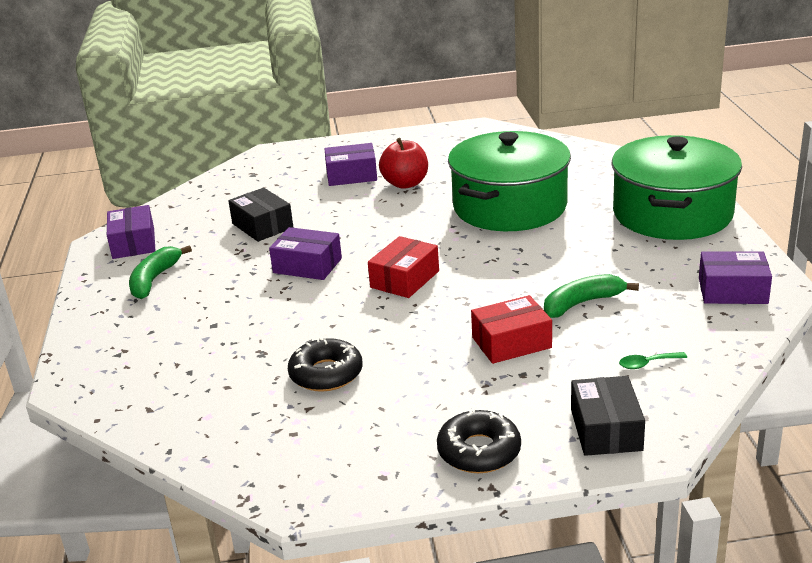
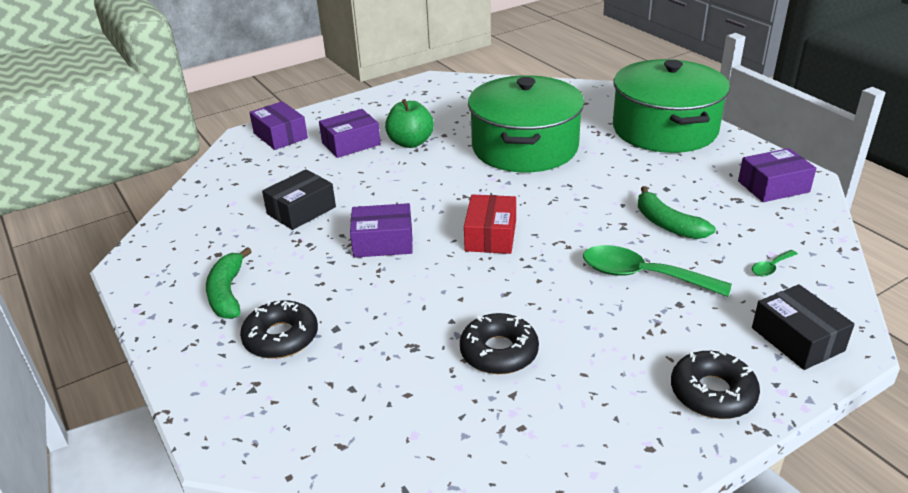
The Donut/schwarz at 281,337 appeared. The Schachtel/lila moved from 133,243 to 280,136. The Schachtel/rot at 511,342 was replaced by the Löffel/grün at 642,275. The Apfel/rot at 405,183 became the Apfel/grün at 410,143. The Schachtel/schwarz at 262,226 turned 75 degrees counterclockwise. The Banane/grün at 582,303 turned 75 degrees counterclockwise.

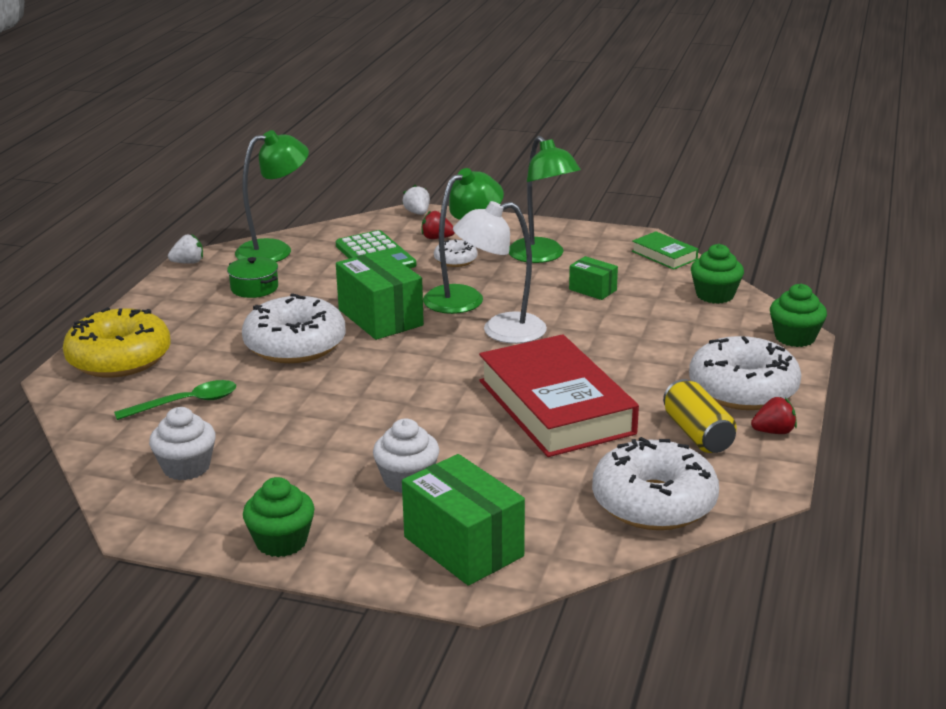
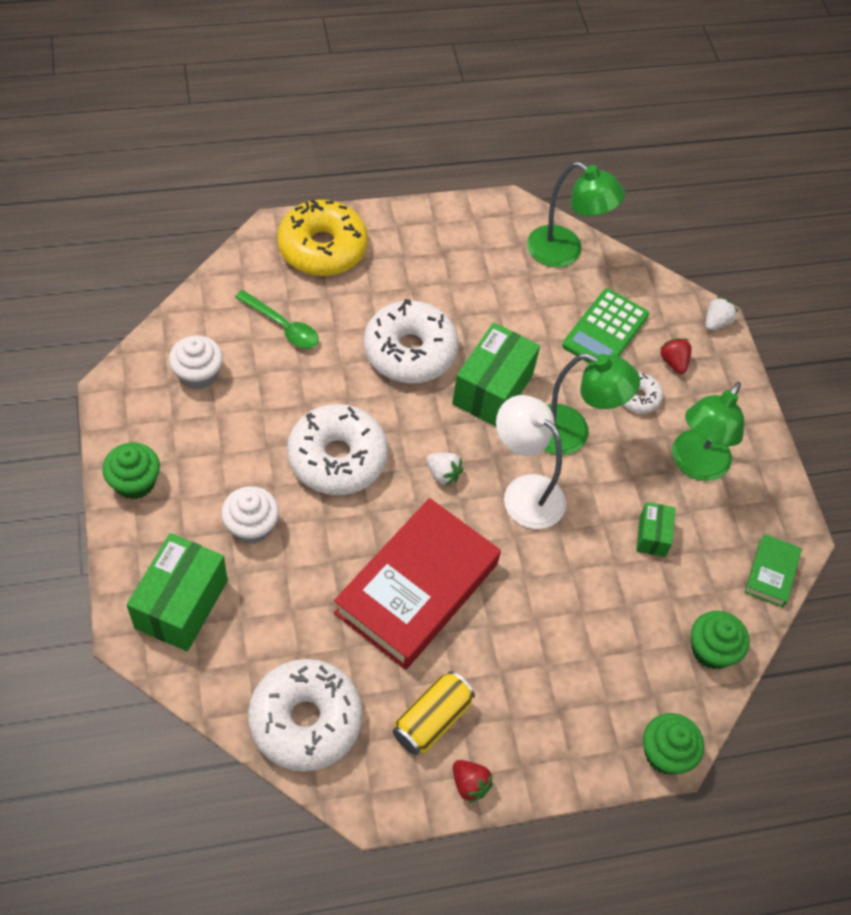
The Kochtopf/grün at 254,288 disappeared. The Erdbeere/weiß moved from 188,263 to 443,474. The Donut/weiß moved from 743,389 to 337,458.

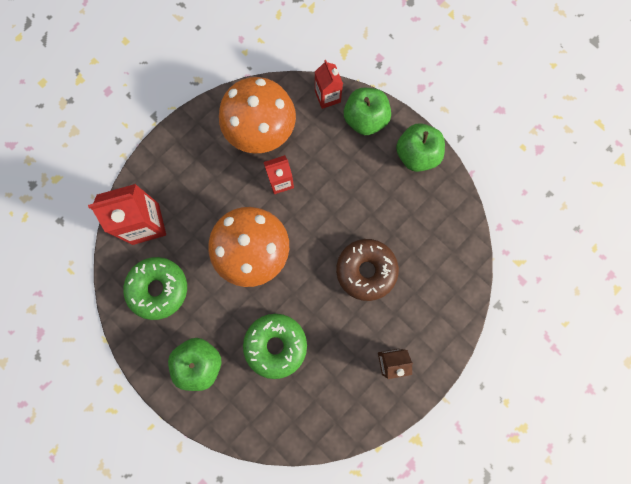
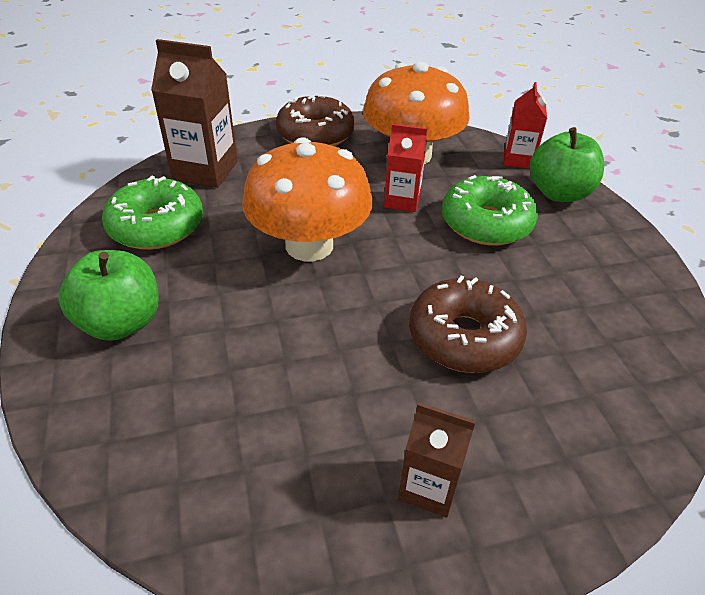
The Apfel/grün at 416,155 disappeared. The Donut/braun at 315,134 appeared. The Donut/grün moved from 276,345 to 486,223. The Getränkekarton/rot at 145,224 became the Getränkekarton/braun at 205,171.

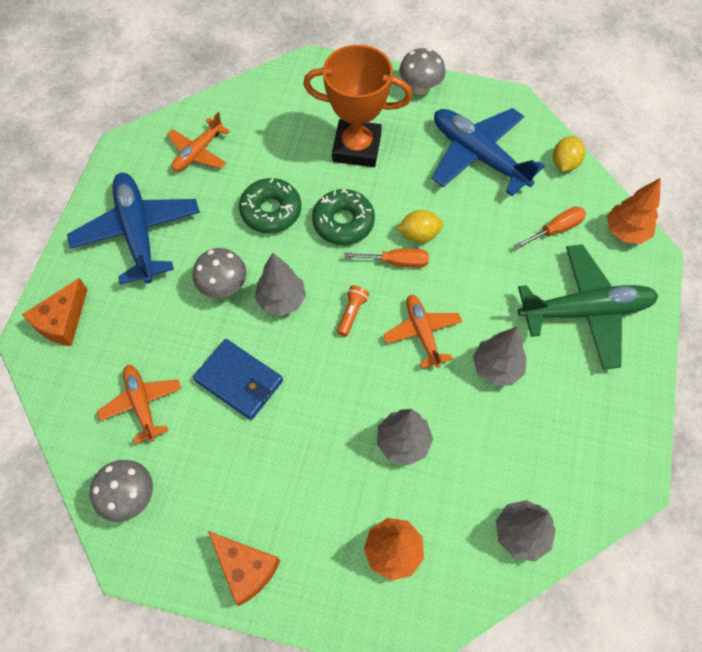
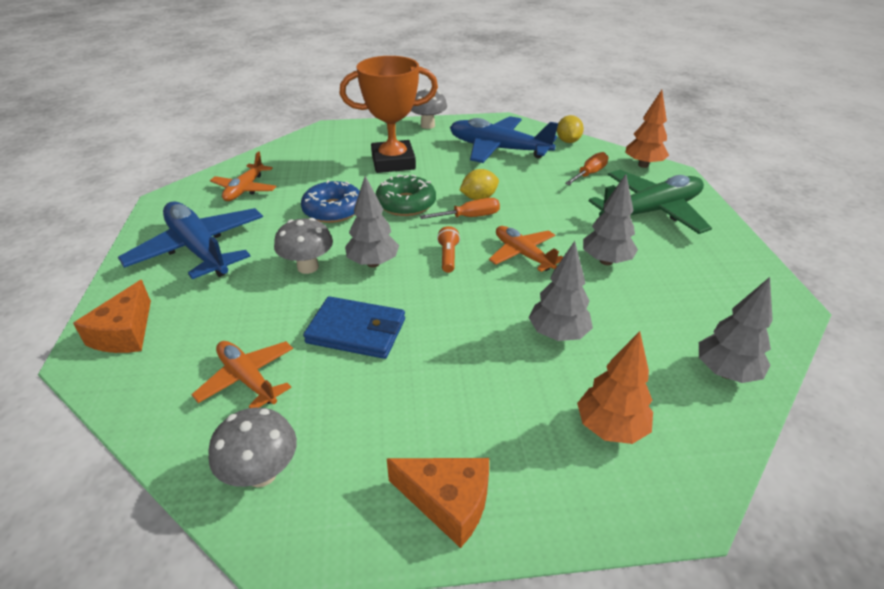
The Donut/grün at 271,211 became the Donut/blau at 333,210.

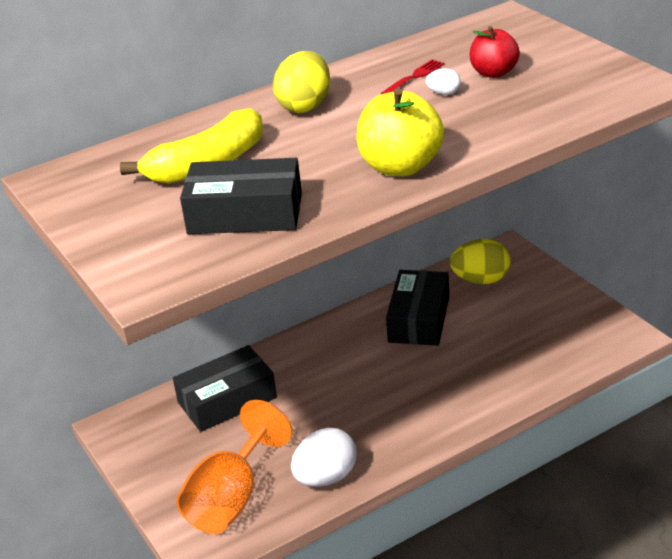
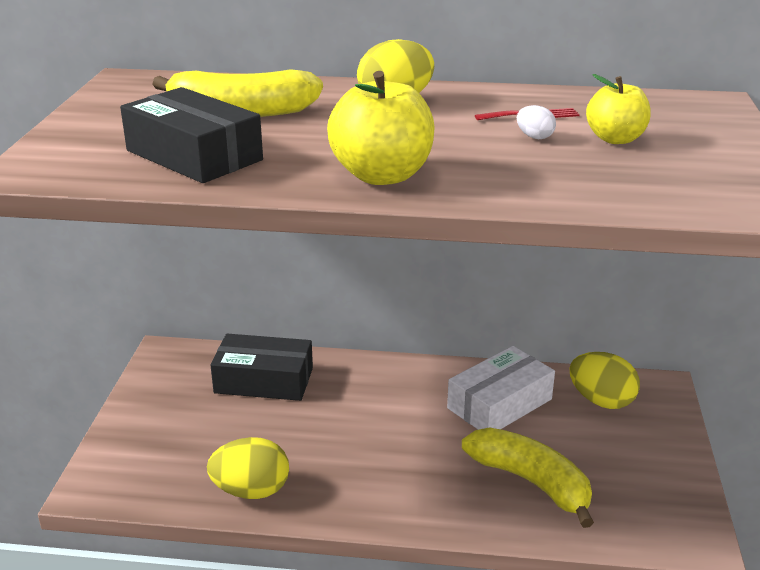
The Kelch/orange at 231,498 disappeared. The Banane/gelb at 531,482 appeared. The Ei/weiß at 326,477 became the Ei/gelb at 251,491. The Schachtel/schwarz at 419,319 became the Schachtel/weiß at 500,404. The Apfel/rot at 494,73 became the Apfel/gelb at 615,139.

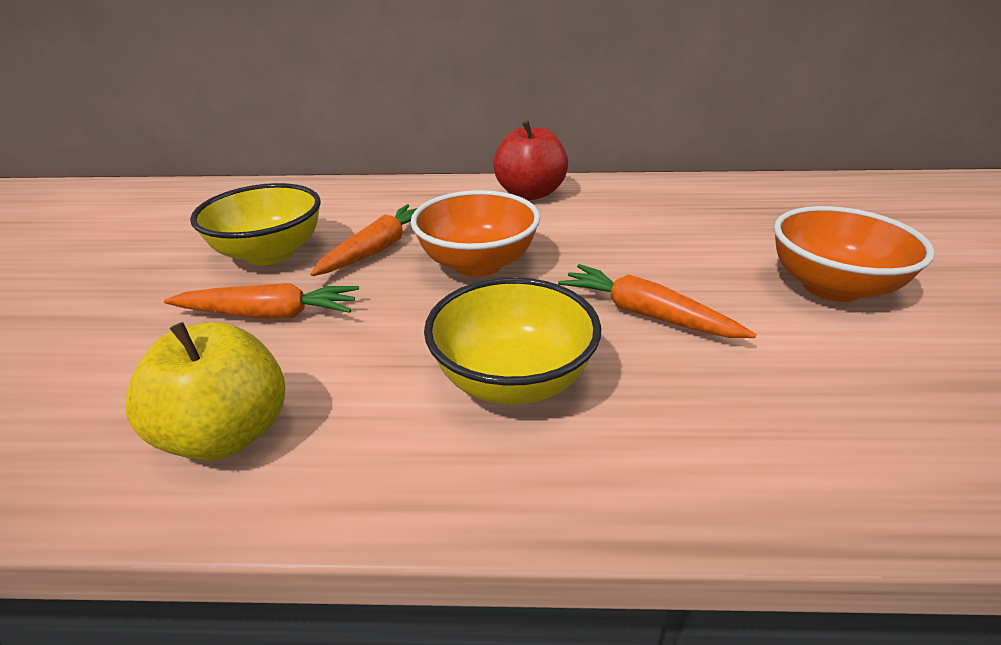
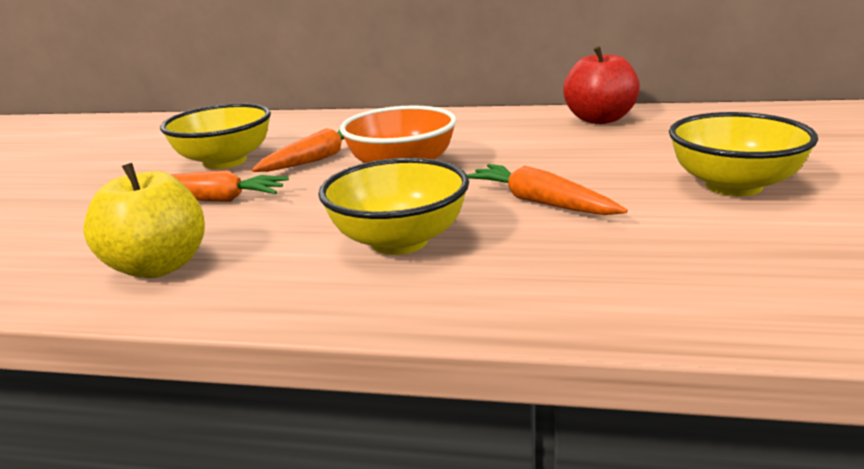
The Apfel/rot moved from 530,193 to 599,119. The Schüssel/orange at 831,287 became the Schüssel/gelb at 733,186.

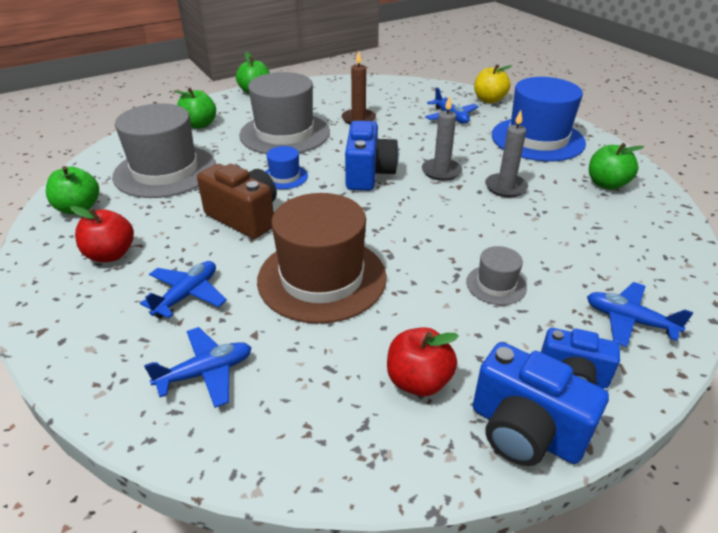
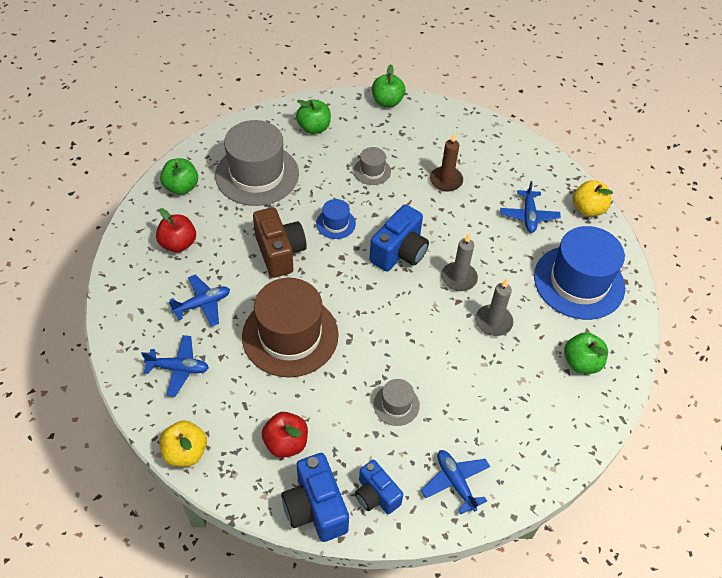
The Apfel/gelb at 185,452 appeared. The Hut/grau at 285,133 changed to 0.46 times the size.

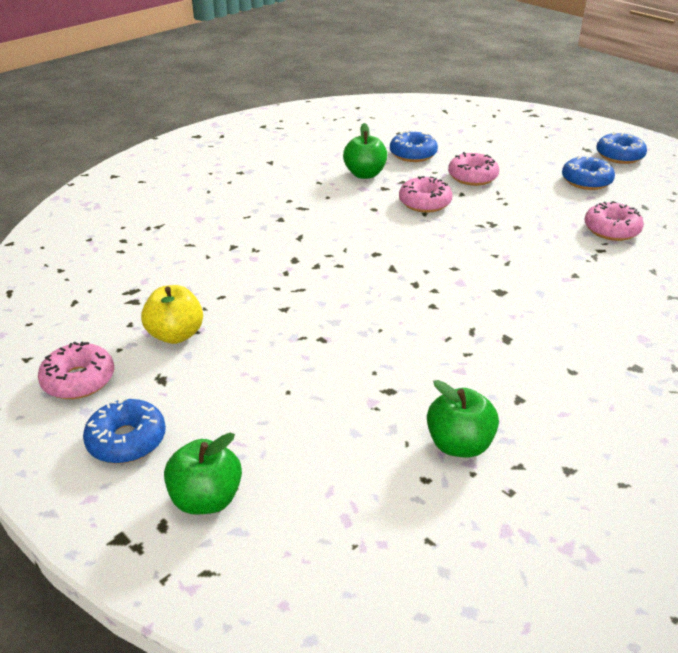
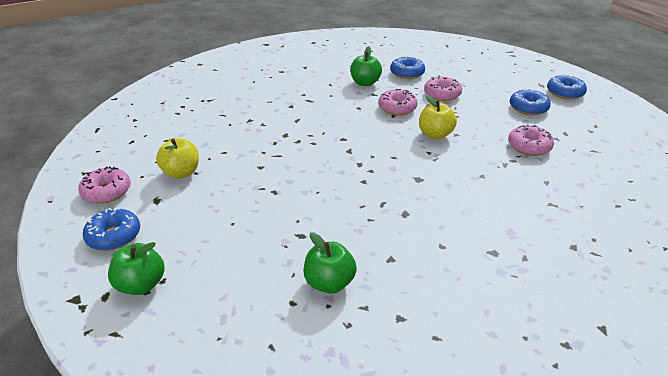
The Apfel/gelb at 435,134 appeared.

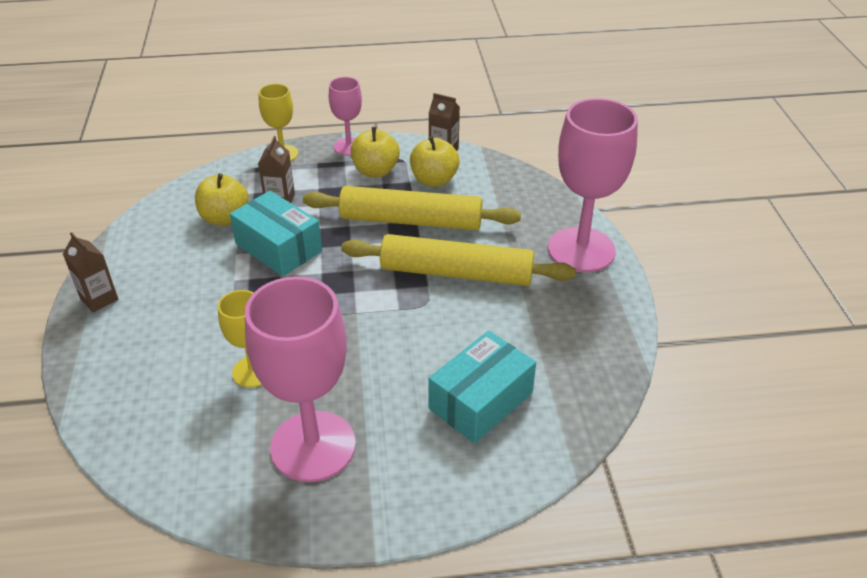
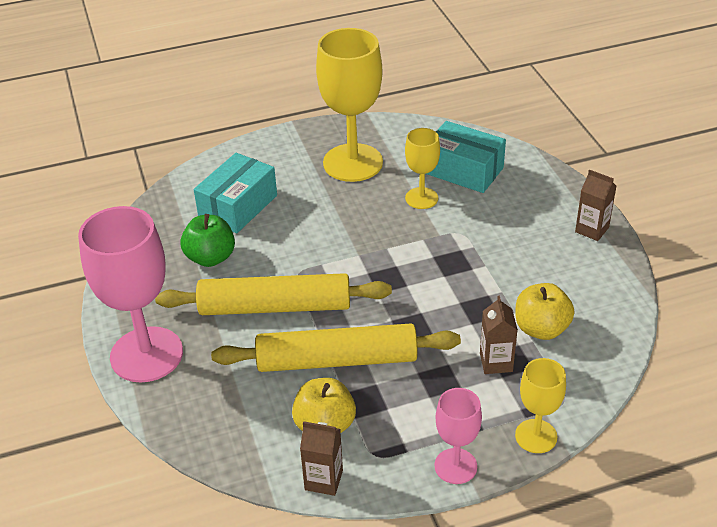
The Apfel/gelb at 375,171 disappeared. The Apfel/grün at 210,258 appeared. The Schachtel/türkis moved from 278,248 to 463,170. The Kelch/rosa at 313,446 became the Kelch/gelb at 353,163.

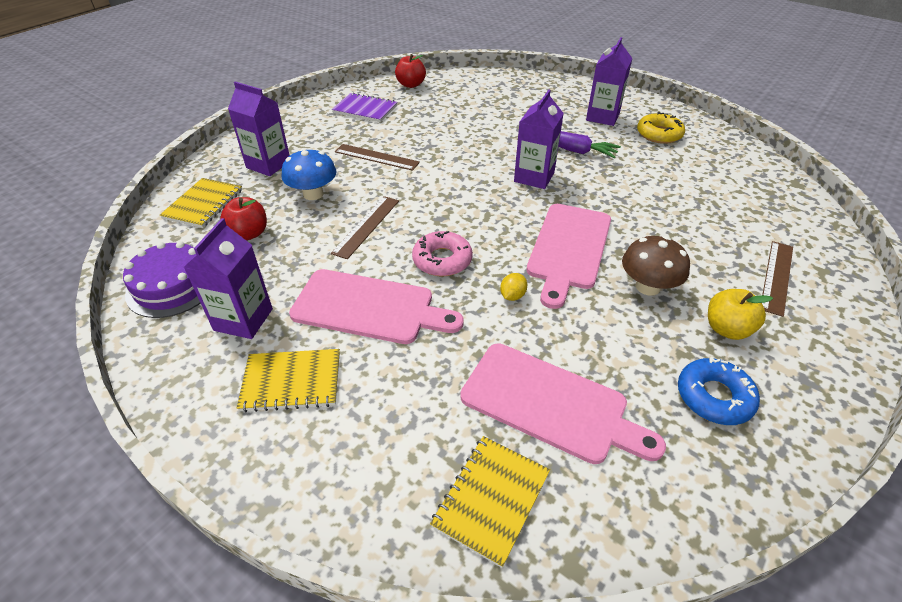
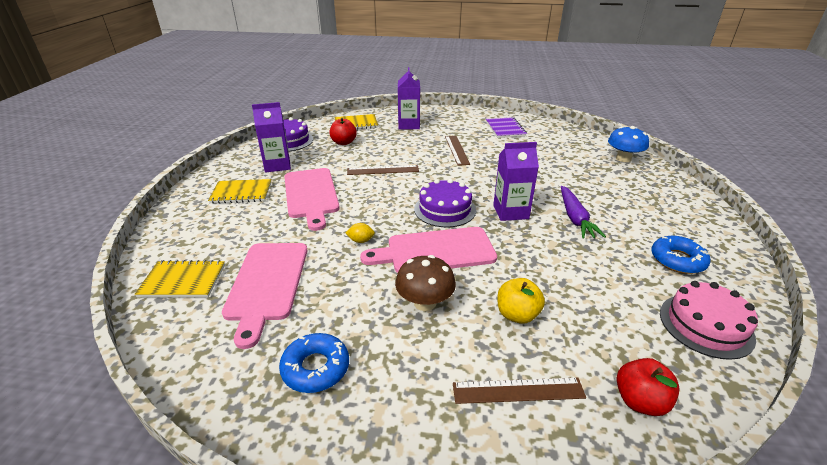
The Donut/rosa at 442,260 disappeared. The Getränkekarton/lila at 602,117 disappeared. The Kuchen/lila at 445,209 appeared. The Kuchen/rosa at 706,325 appeared. The Pilz/blau moved from 313,194 to 623,159. The Apfel/rot moved from 411,85 to 640,401. The Apfel/gelb moved from 727,329 to 517,315. The Donut/gelb at 659,134 became the Donut/blau at 677,260. The Notizbuch/gelb at 291,381 turned 60 degrees counterclockwise.

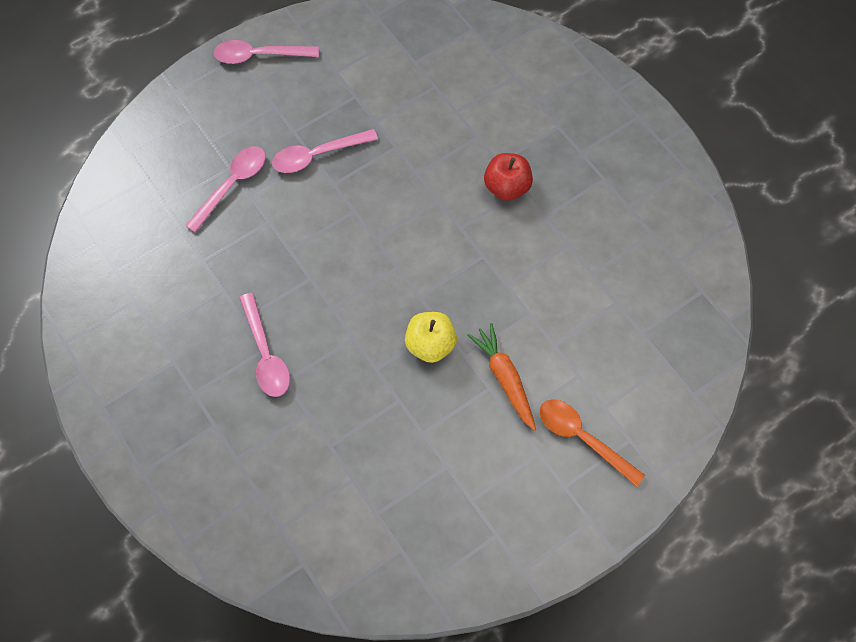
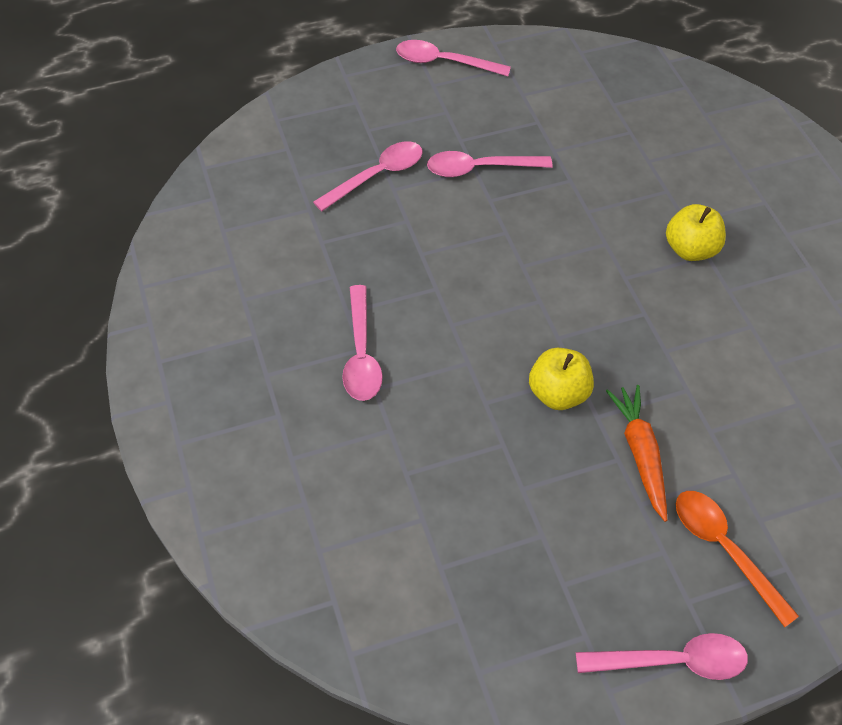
The Löffel/rosa at 672,661 appeared. The Apfel/rot at 507,187 became the Apfel/gelb at 690,249.

